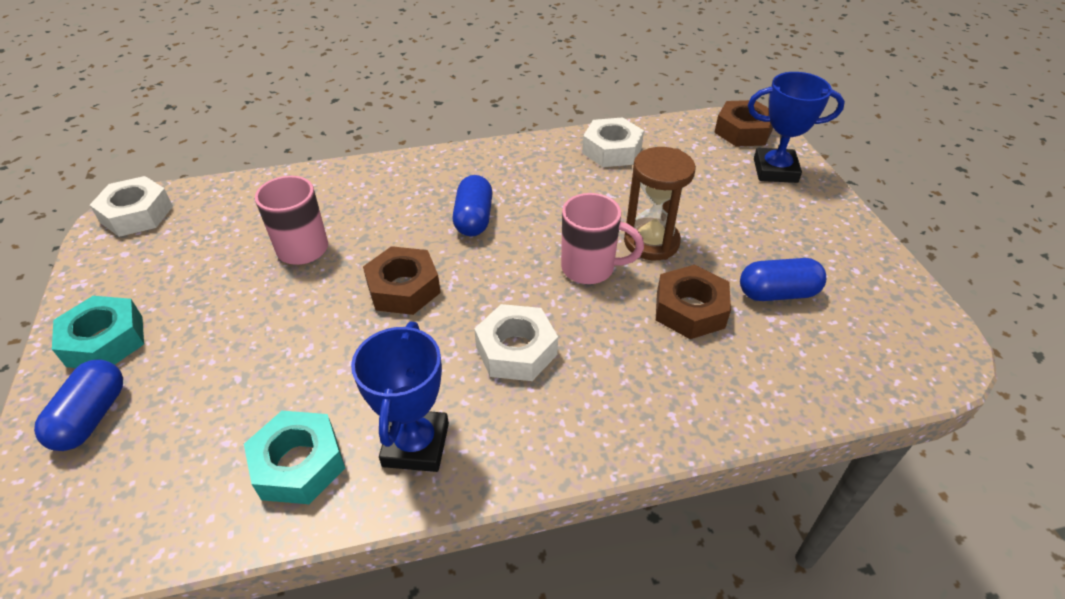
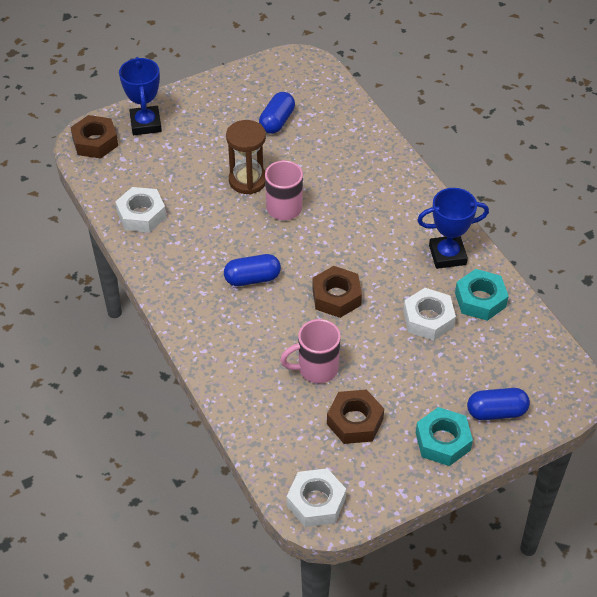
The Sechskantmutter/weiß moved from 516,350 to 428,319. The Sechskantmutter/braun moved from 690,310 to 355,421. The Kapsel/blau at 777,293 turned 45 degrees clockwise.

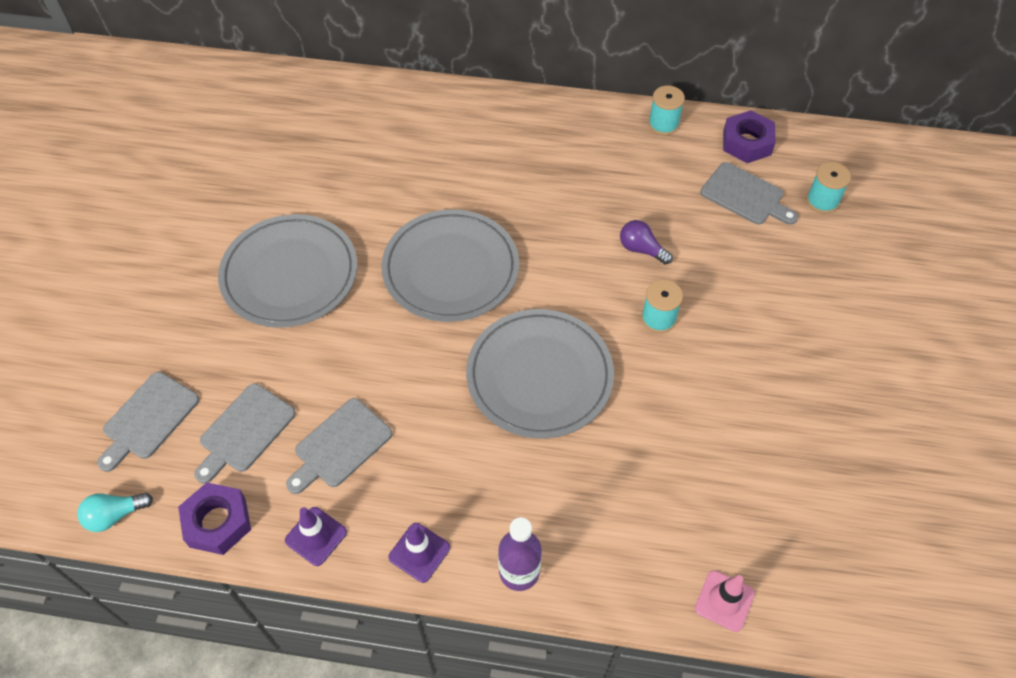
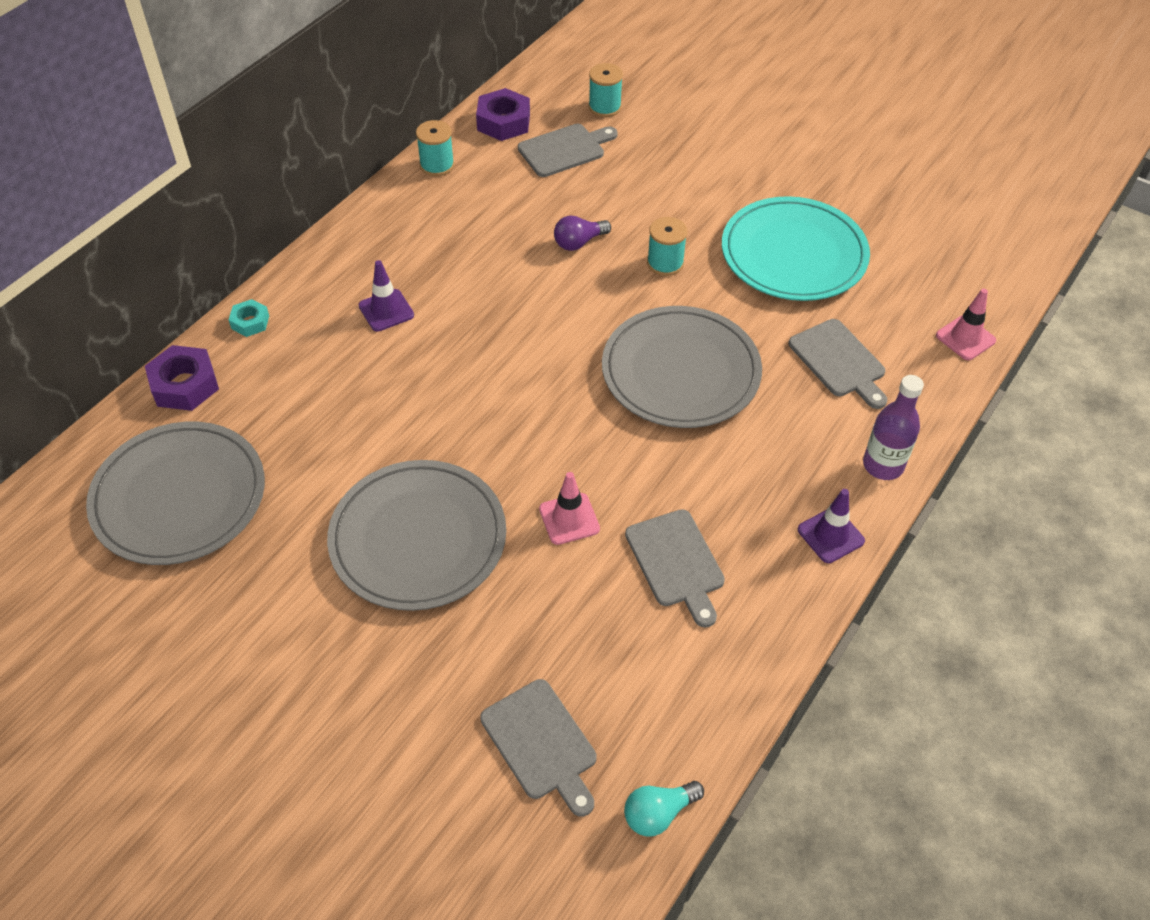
The Sechskantmutter/türkis at 250,322 appeared. The Leitkegel/rosa at 569,519 appeared. The Teller/türkis at 793,254 appeared. The Sechskantmutter/lila moved from 218,522 to 185,385. The Schneidebrett/grau moved from 244,431 to 839,362. The Leitkegel/lila moved from 316,536 to 386,310. The Teller/grau moved from 450,269 to 179,497. The Glühbirne/türkis at 115,515 turned 60 degrees clockwise.

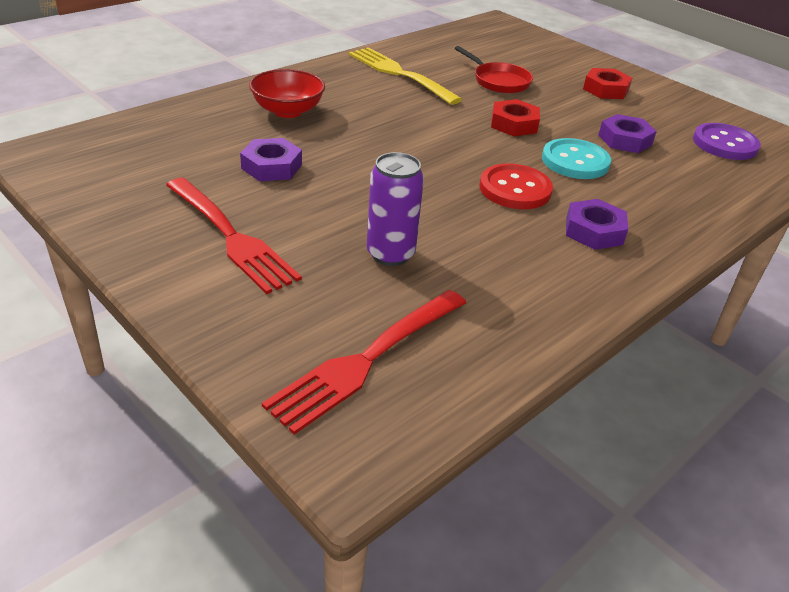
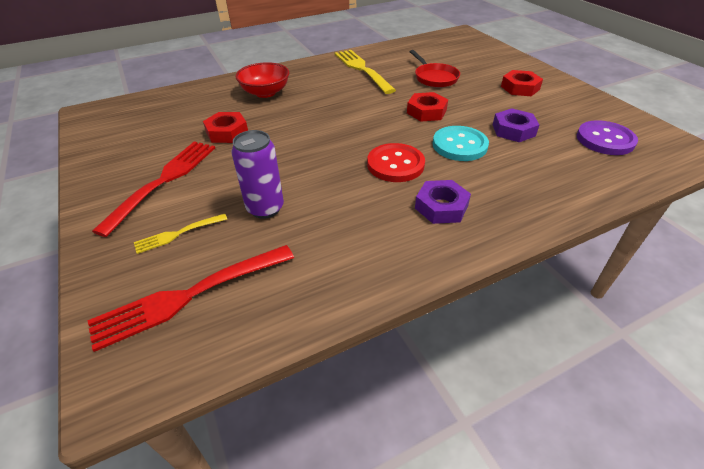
The Gabel/gelb at 178,233 appeared. The Sechskantmutter/lila at 272,166 became the Sechskantmutter/rot at 227,132. The Gabel/rot at 230,236 turned 135 degrees counterclockwise.

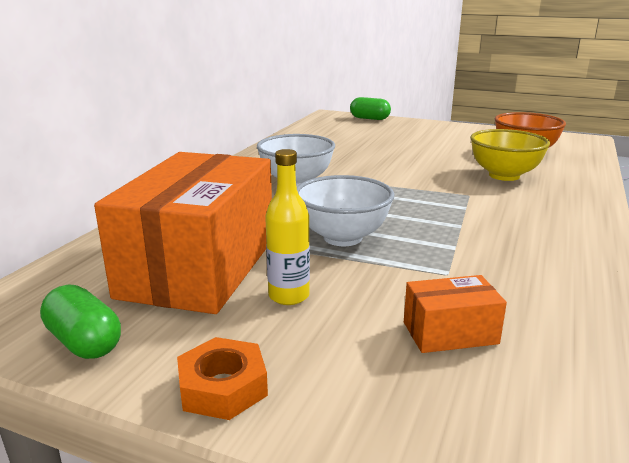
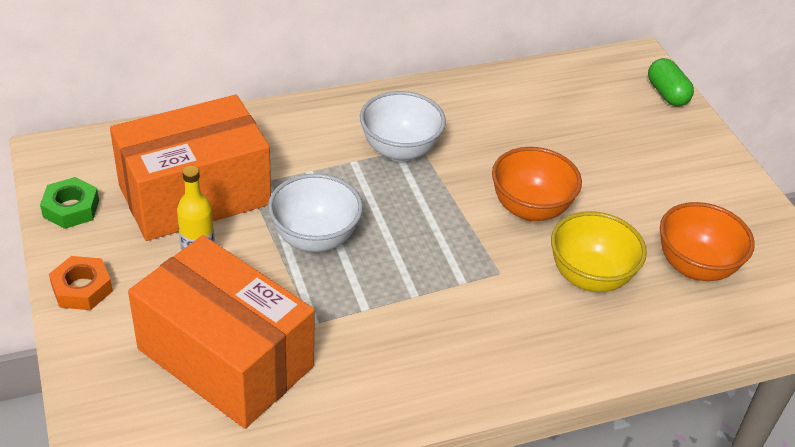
The Schüssel/orange at 530,209 appeared. The Kapsel/grün at 84,342 was replaced by the Sechskantmutter/grün at 71,208. The Schachtel/orange at 450,333 changed to 2.37 times the size.

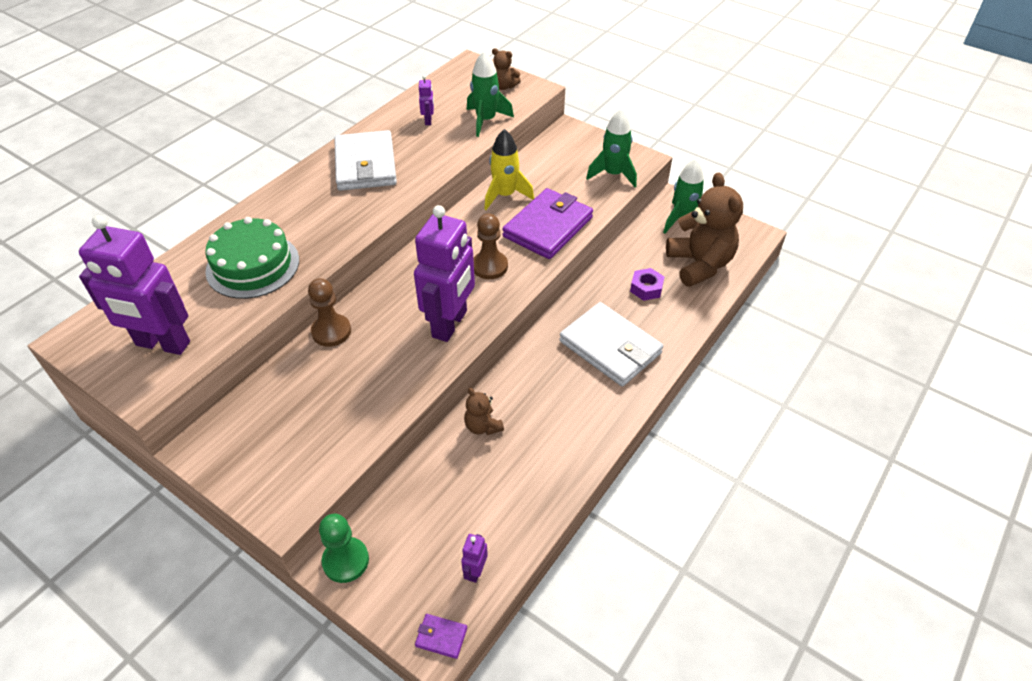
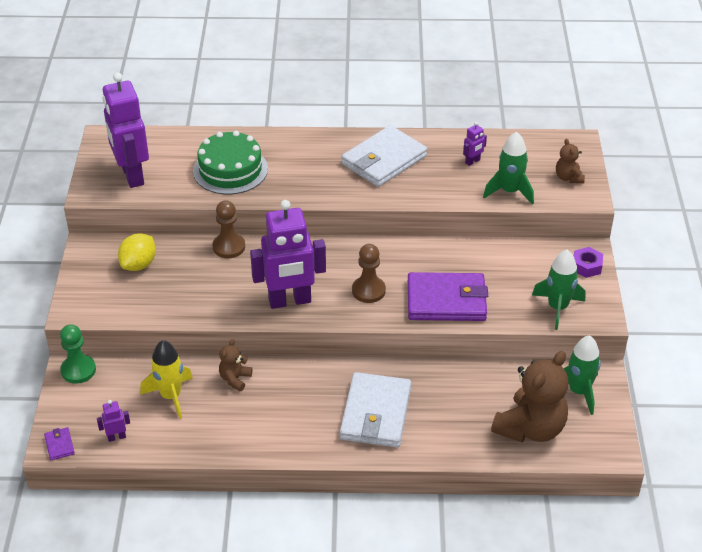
The Zitrone/gelb at 139,264 appeared. The Rakete/gelb moved from 505,195 to 171,396. The Sechskantmutter/lila moved from 646,288 to 586,266.

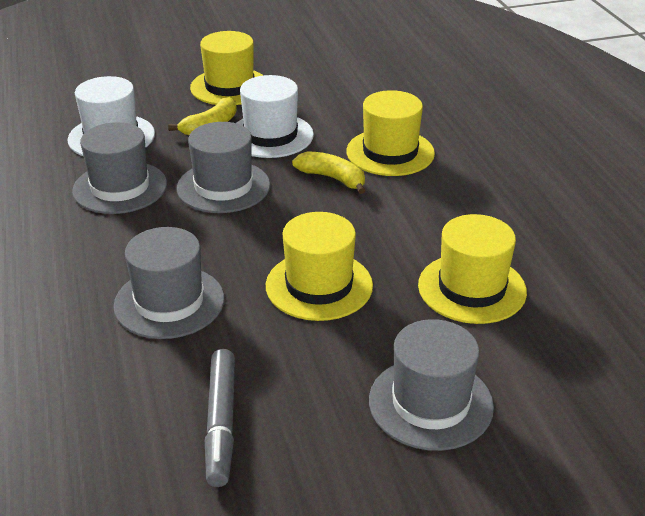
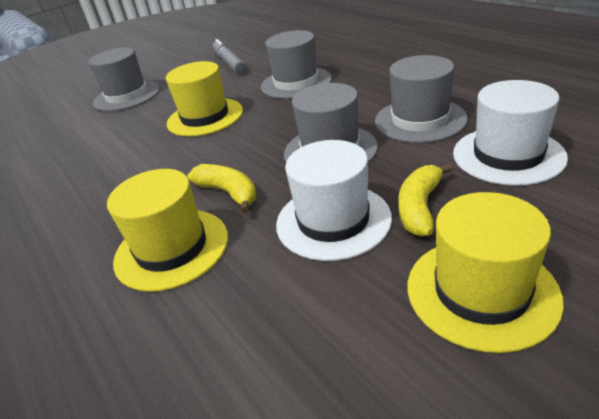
The Hut/gelb at 472,288 disappeared. The Banane/gelb at 332,178 turned 150 degrees counterclockwise.

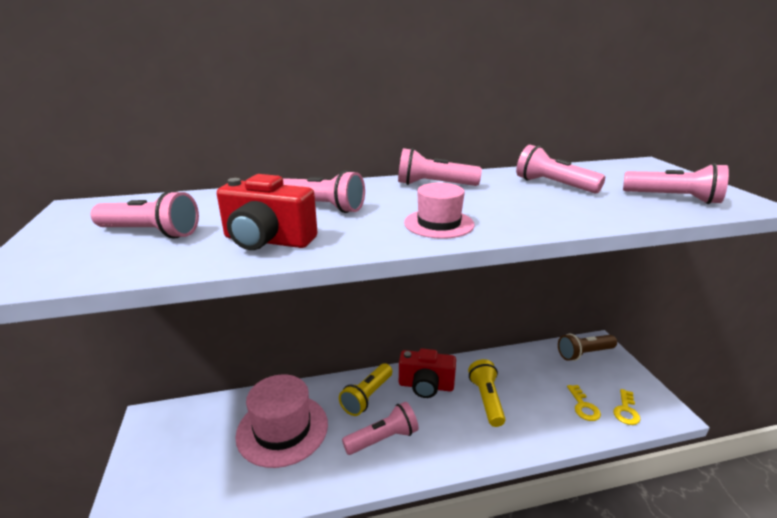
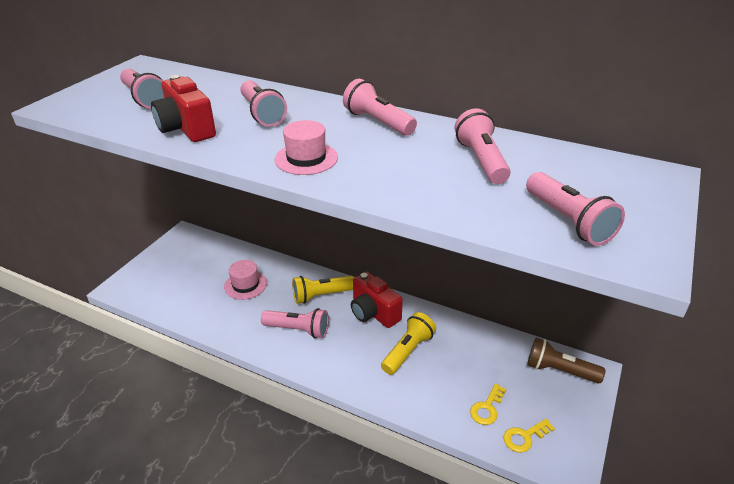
The Hut/rosa at 282,429 changed to 0.56 times the size.

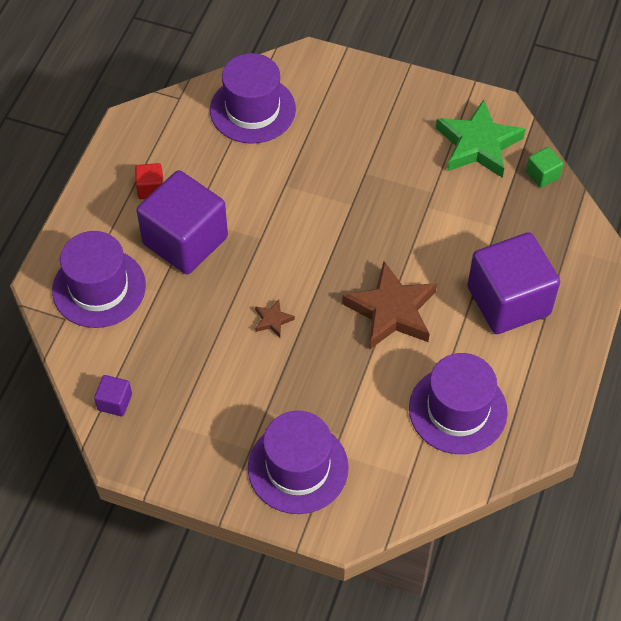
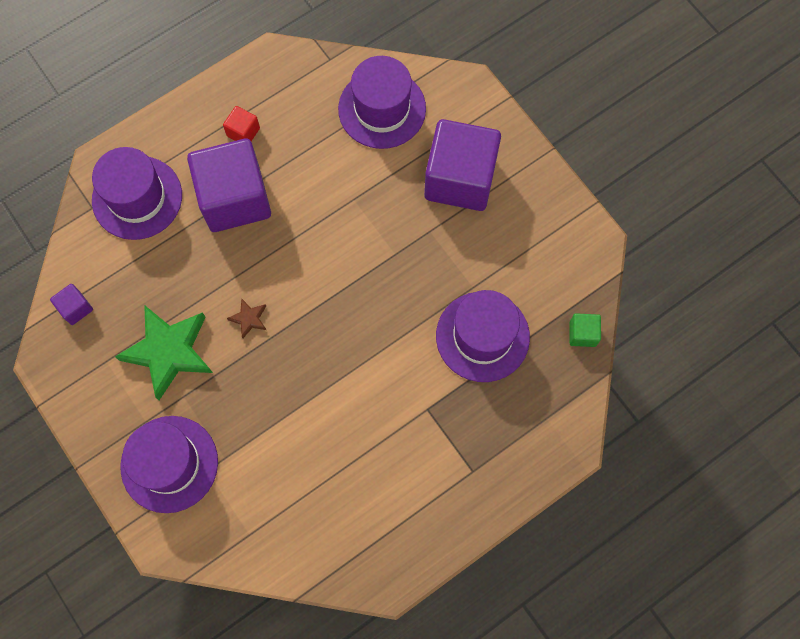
The Stern/braun at 391,311 disappeared. The Hut/lila moved from 457,410 to 482,336. The Stern/grün moved from 478,144 to 169,352. The Kubus/lila moved from 508,301 to 460,179.

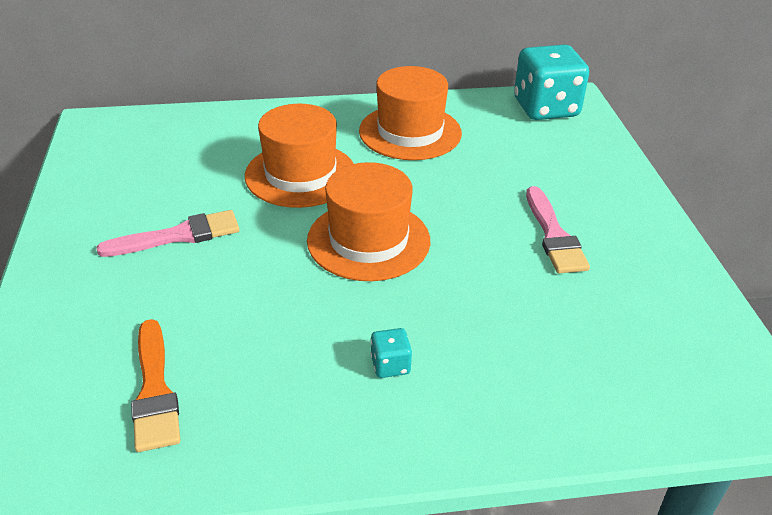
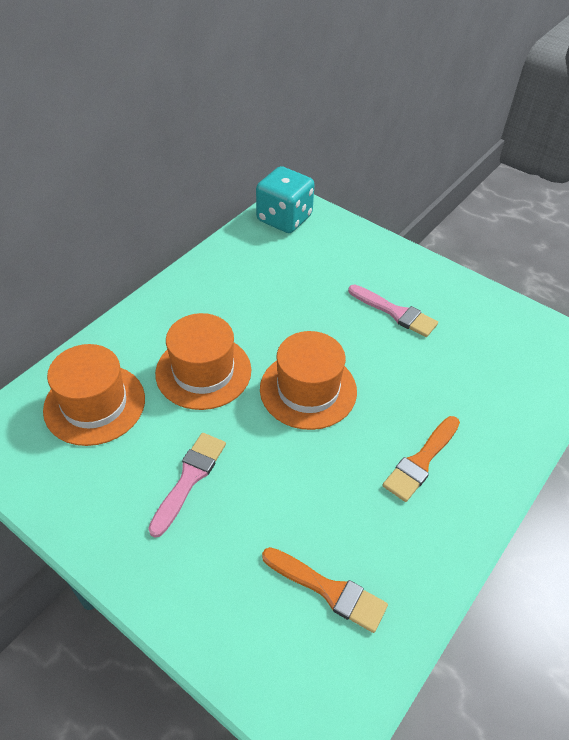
The Hut/orange moved from 410,132 to 94,404. The Spielwürfel/türkis at 390,365 was replaced by the Pinsel/orange at 421,461.

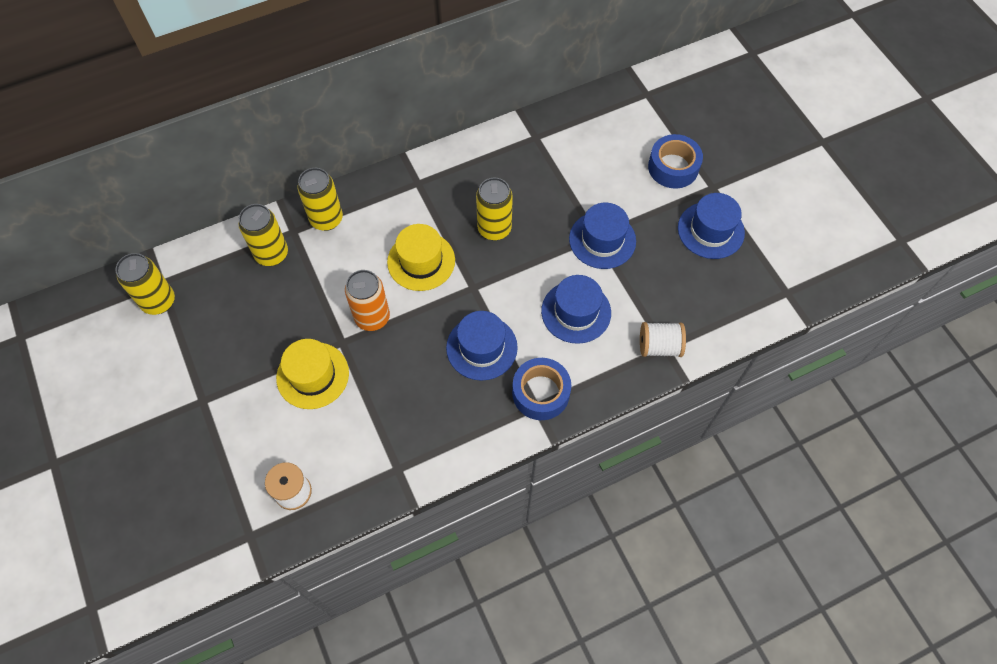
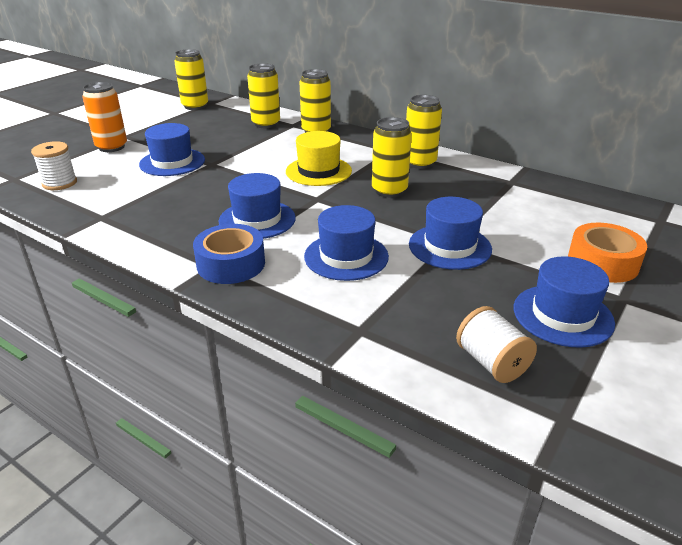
The Dose/gelb at 420,163 appeared. The Dose/orange moved from 372,317 to 111,147. The Garnrolle/weiß moved from 659,346 to 491,363. The Hut/gelb at 312,375 became the Hut/blau at 172,162. The Klebeband/blau at 673,167 became the Klebeband/orange at 602,263.

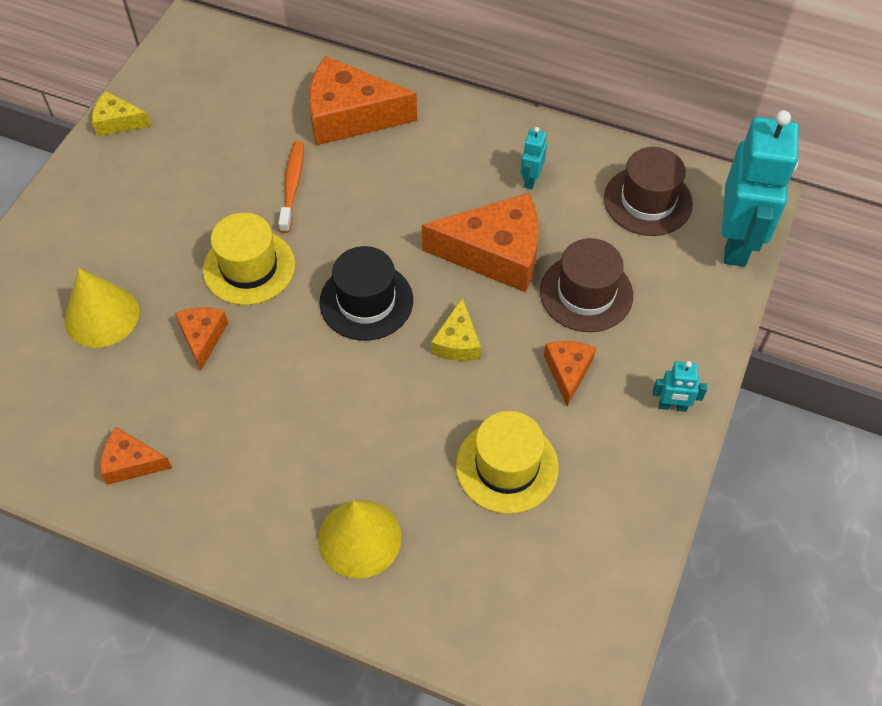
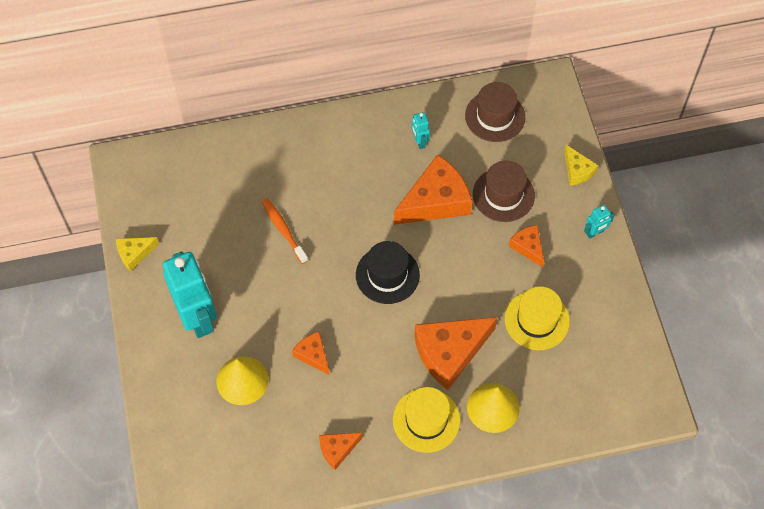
The Hut/gelb moved from 249,267 to 426,420. The Käse/orange moved from 350,115 to 450,352. The Käse/gelb moved from 457,342 to 577,170. The Roboter/türkis moved from 736,242 to 198,317.

